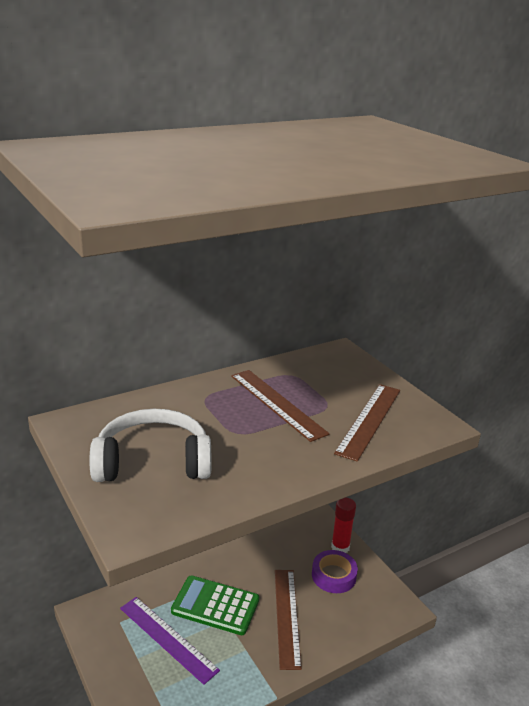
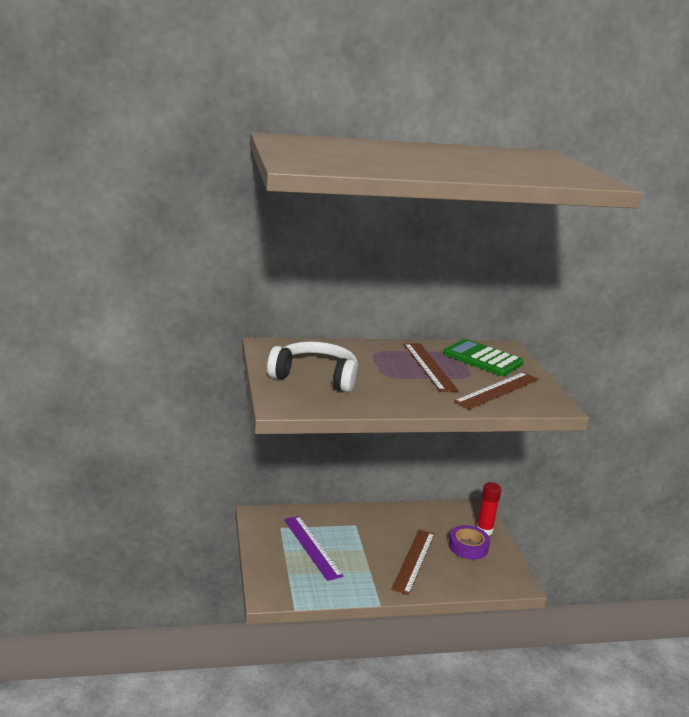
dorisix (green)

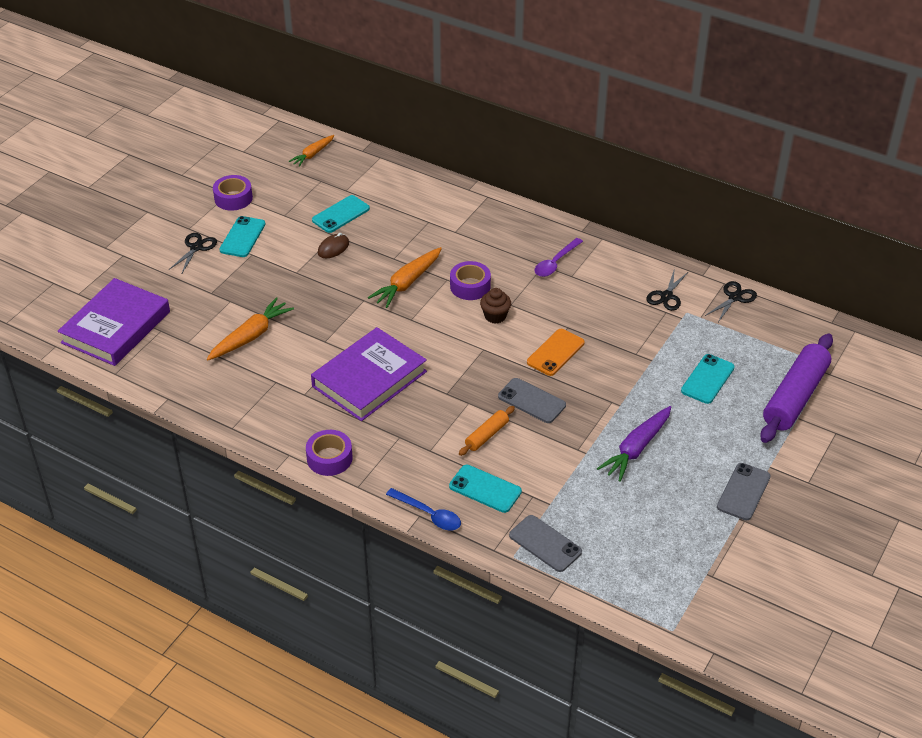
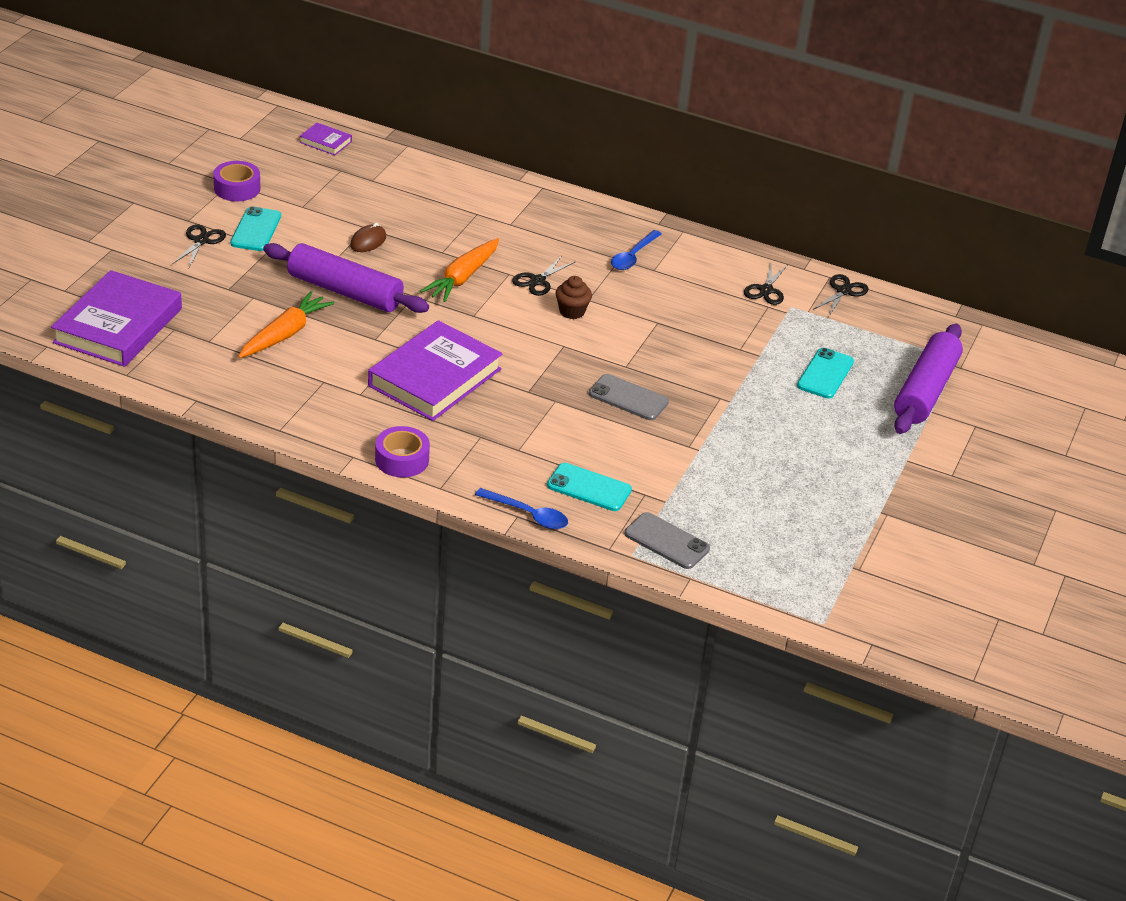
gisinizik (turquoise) (no. 2 from left in the first image)
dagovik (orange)
gisinizik (orange)
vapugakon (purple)
gisinizik (grey) (no. 3 from left in the first image)
dagovik (purple) (no. 1 from left)
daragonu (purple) (no. 2 from left)
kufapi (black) (no. 2 from left)
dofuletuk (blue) (no. 2 from left)

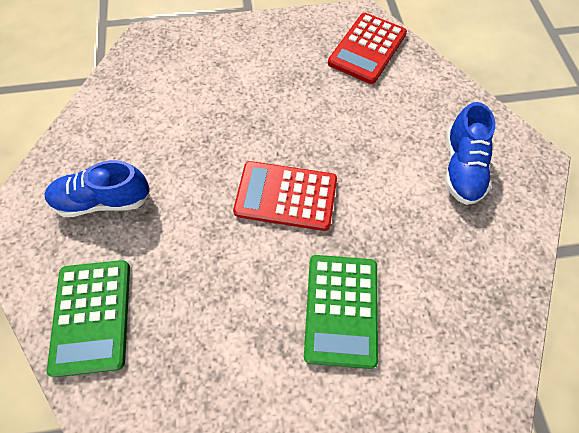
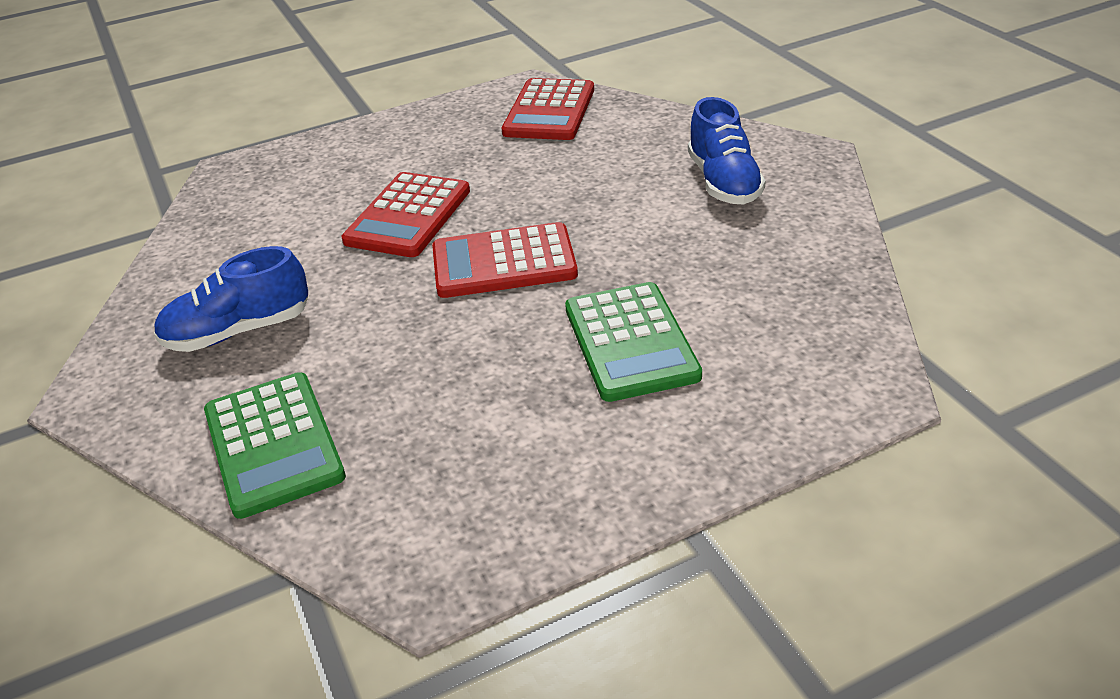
dorisix (red) (no. 1 from left)

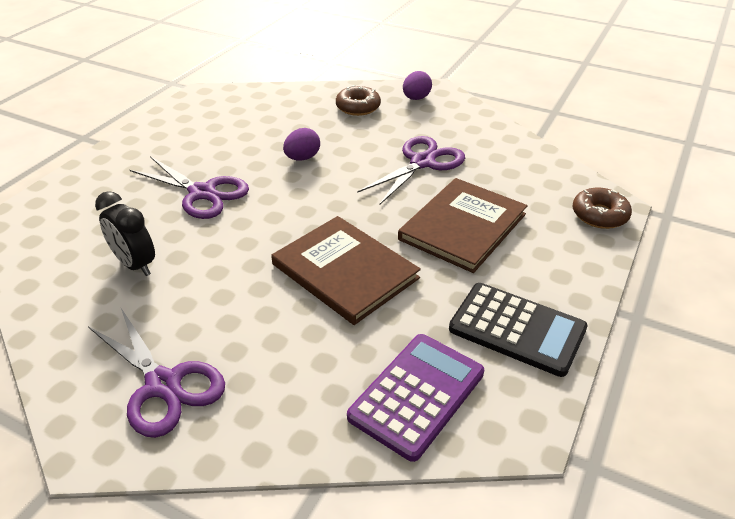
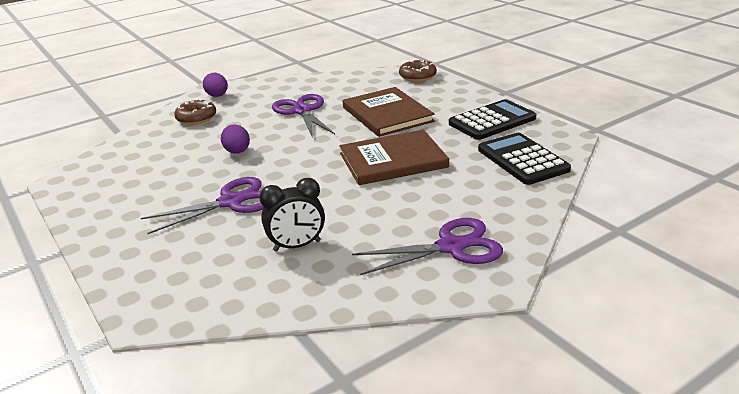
dorisix (black) (no. 2 from left)

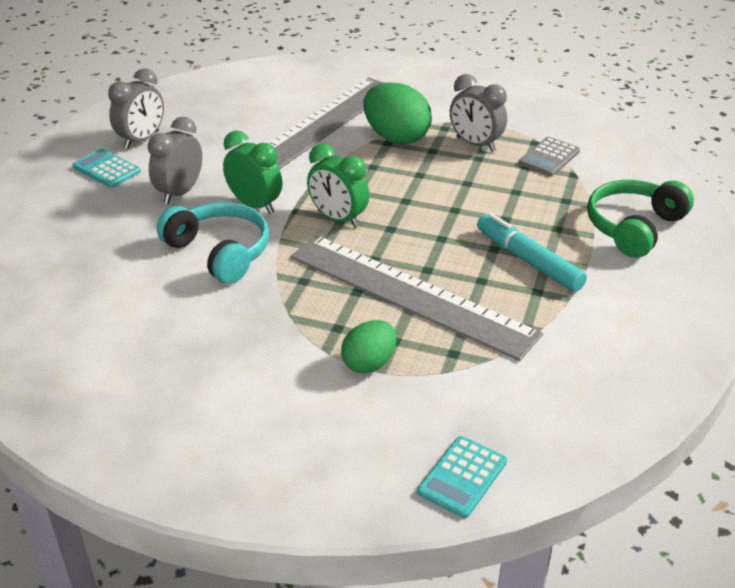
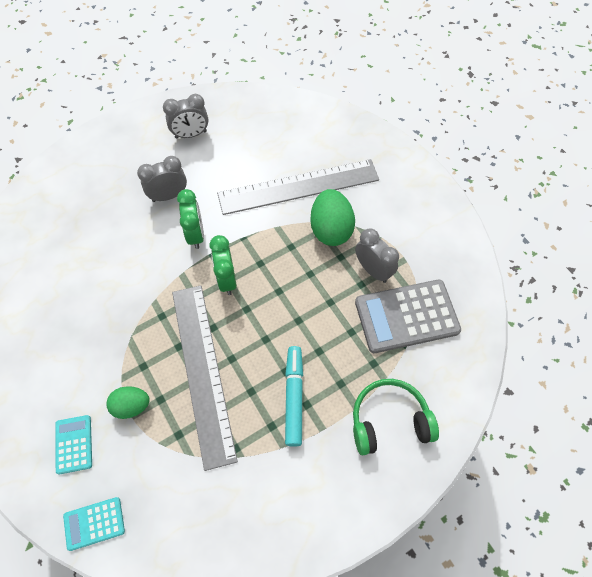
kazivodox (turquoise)
dorisix (turquoise) (no. 1 from left)
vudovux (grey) (no. 3 from left)
dorisix (grey)

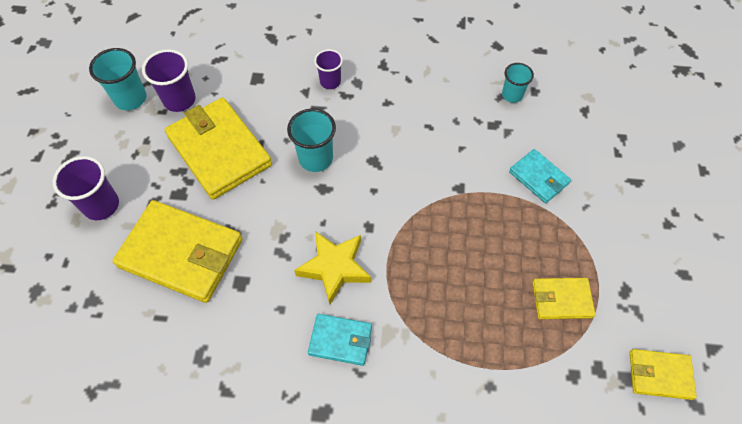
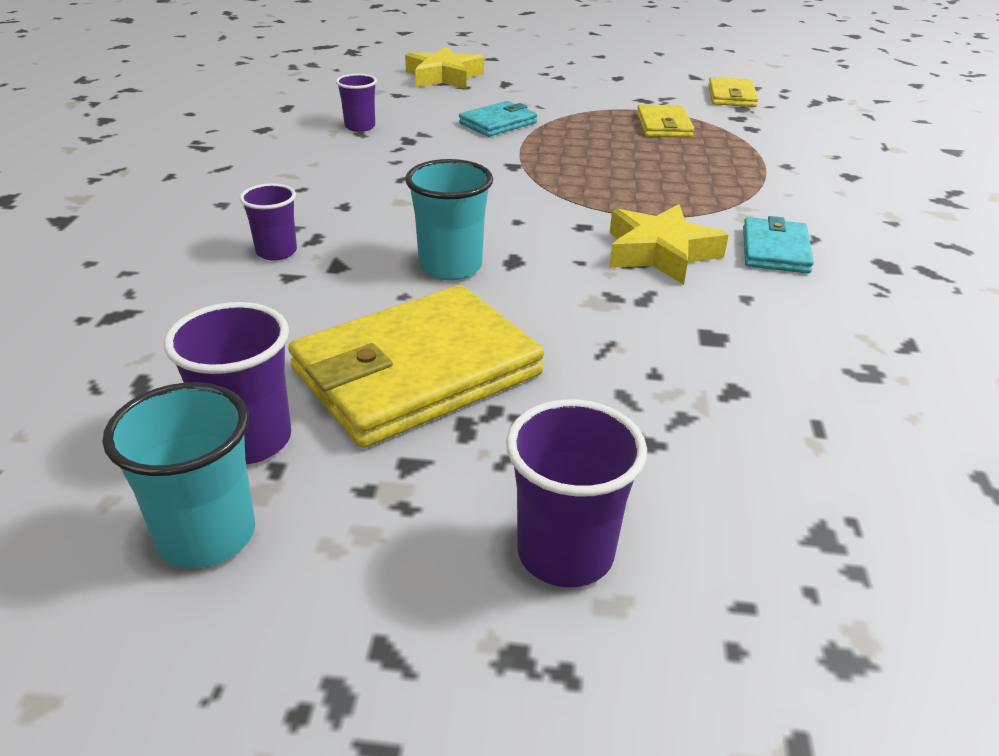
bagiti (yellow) (no. 1 from left in the first image)
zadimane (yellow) (no. 1 from left)
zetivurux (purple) (no. 3 from left)

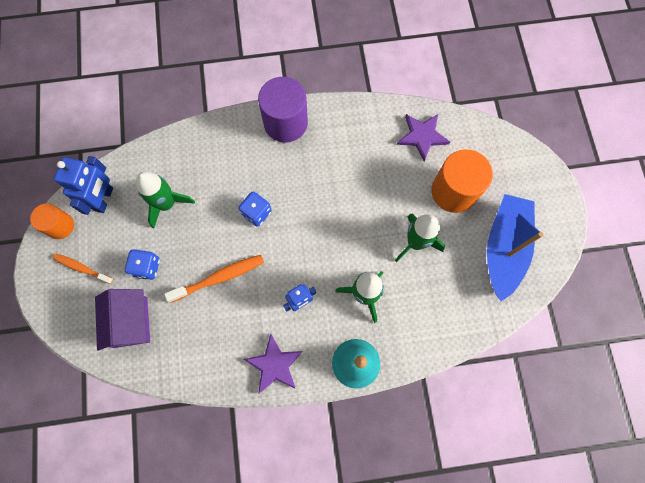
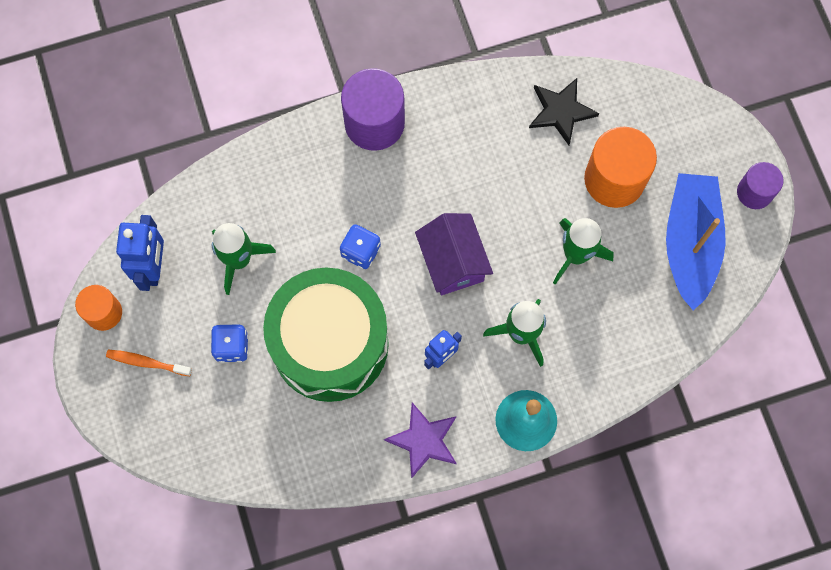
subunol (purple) (no. 2 from left)
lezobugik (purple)
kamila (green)
zadimane (black)

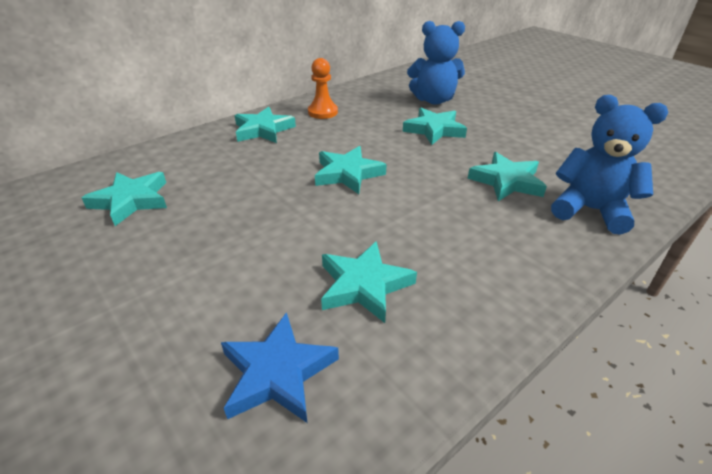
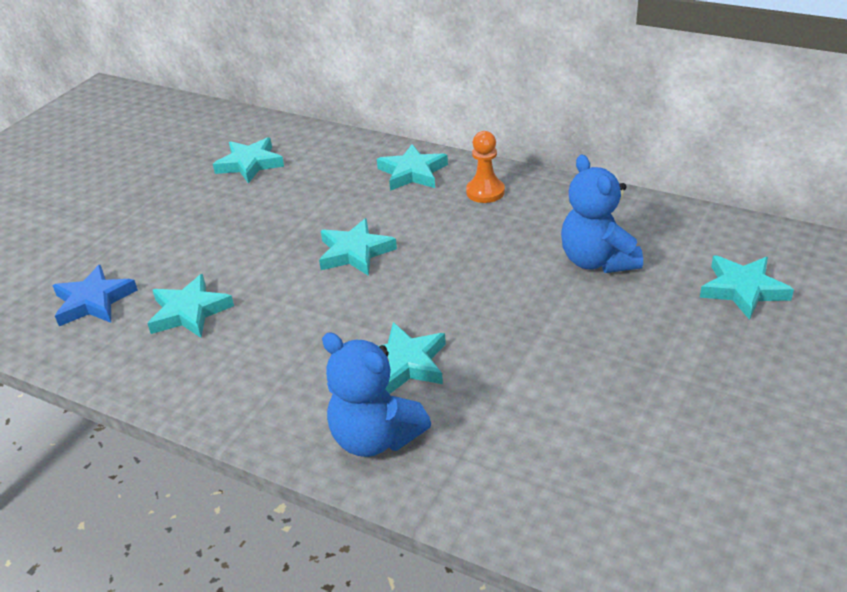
zadimane (turquoise) (no. 6 from left)
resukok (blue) (no. 1 from left)

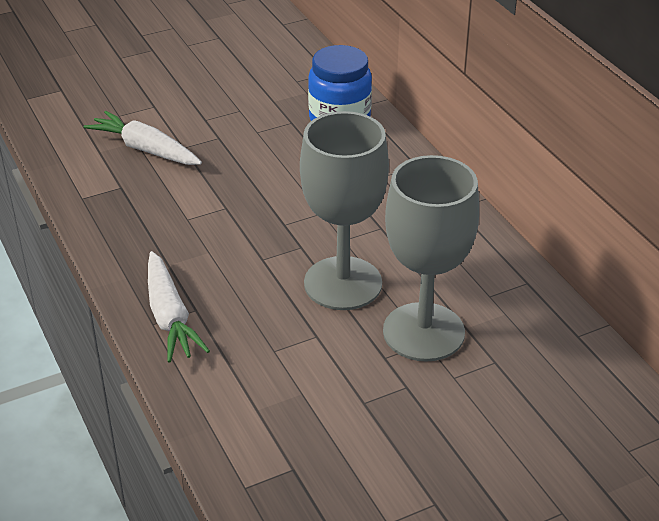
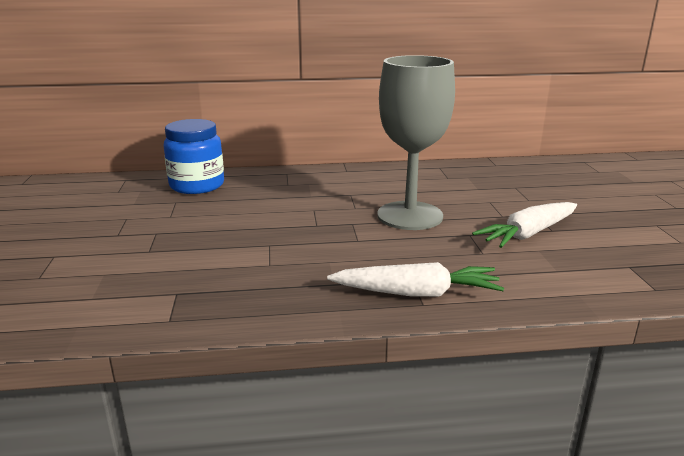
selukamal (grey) (no. 2 from left in the first image)
vapugakon (white) (no. 2 from left)

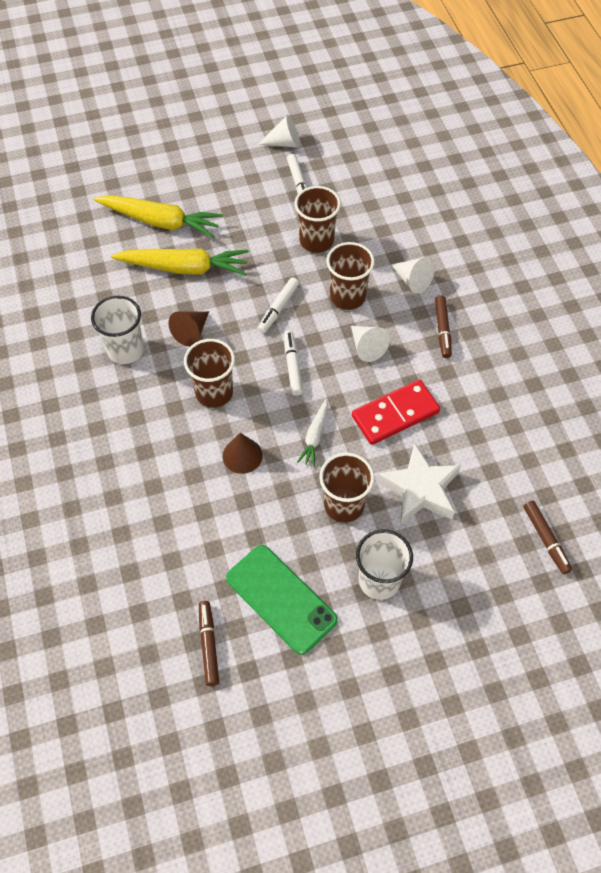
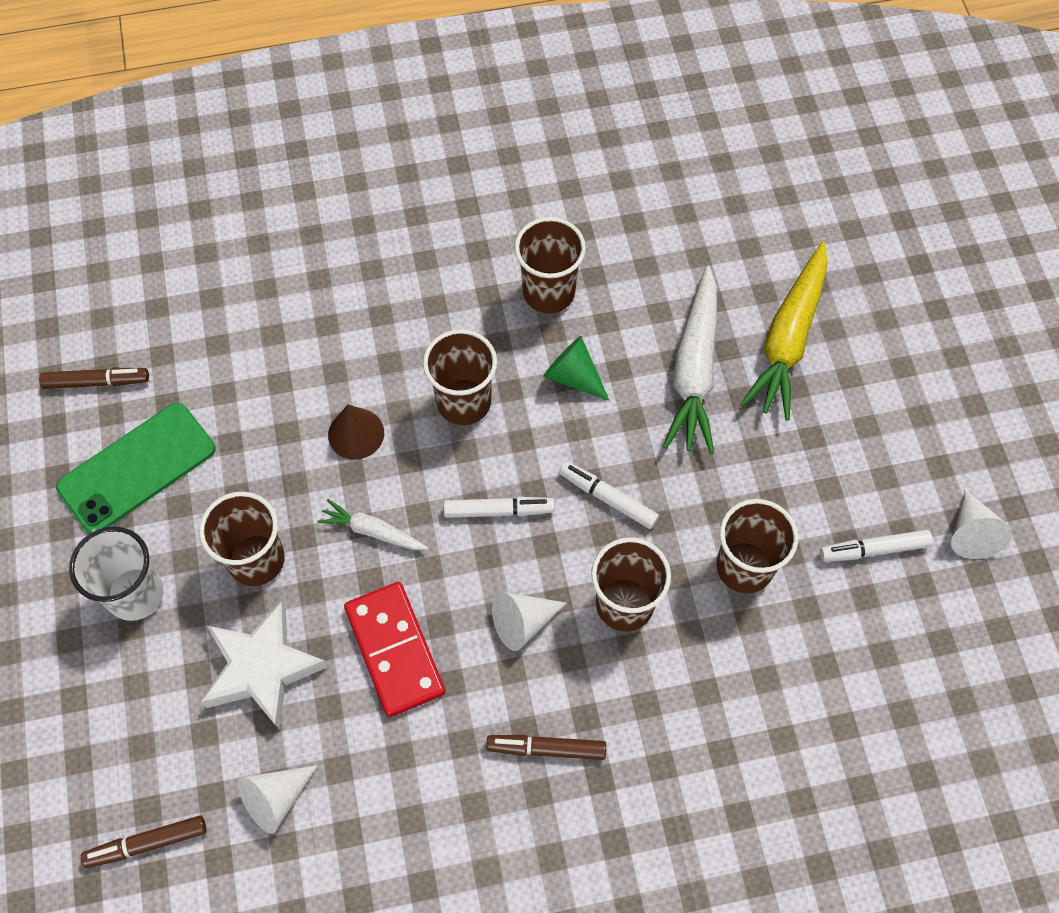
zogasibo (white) (no. 1 from left)
zetivurux (brown) (no. 3 from left)
vapugakon (white) (no. 2 from left)
zogasibo (green)

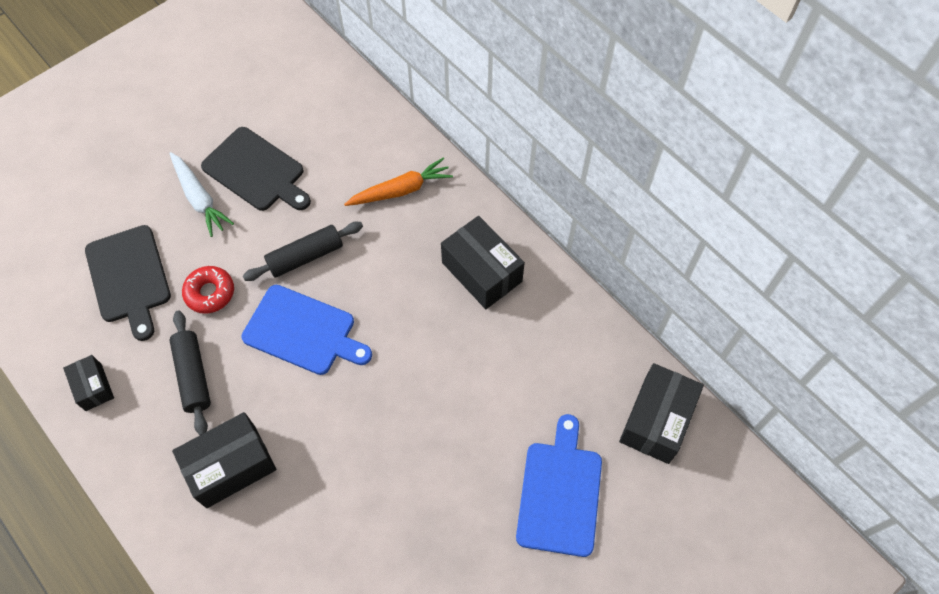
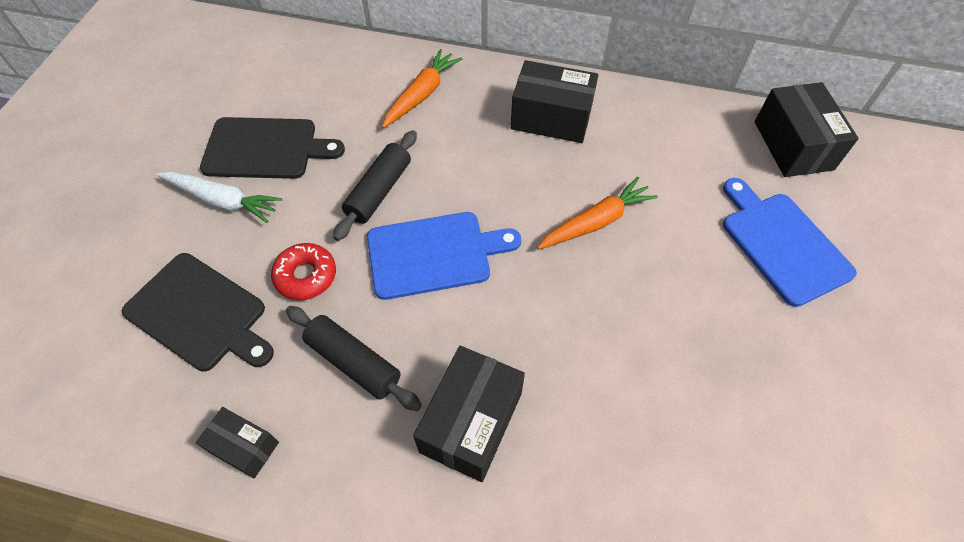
vapugakon (orange) (no. 2 from left)

